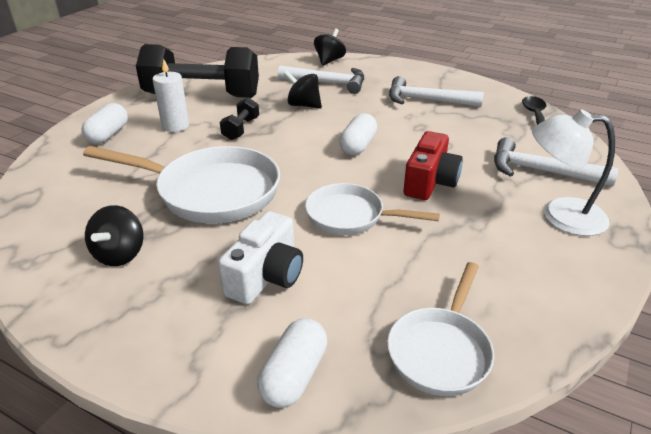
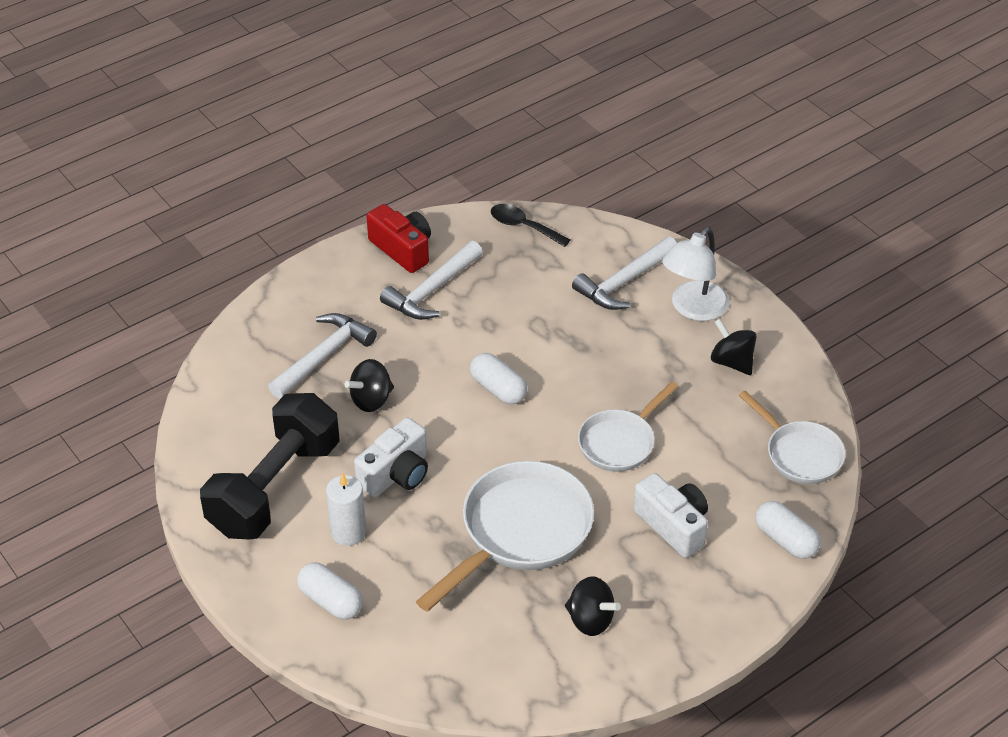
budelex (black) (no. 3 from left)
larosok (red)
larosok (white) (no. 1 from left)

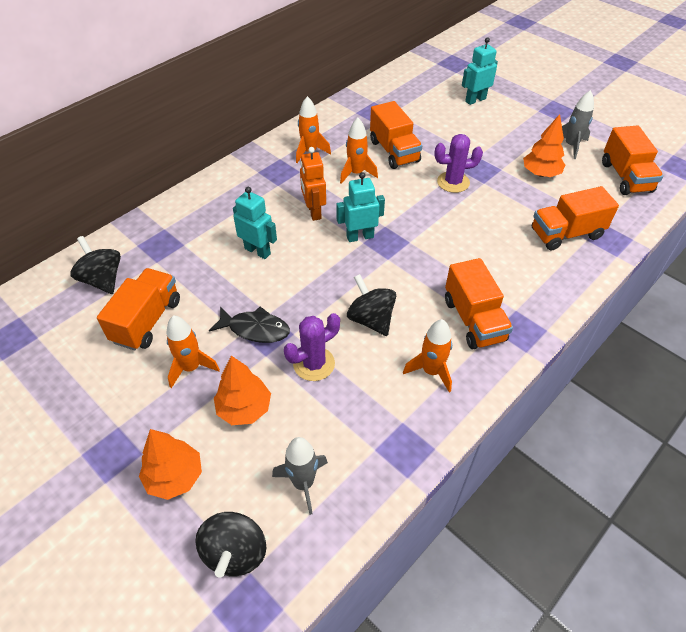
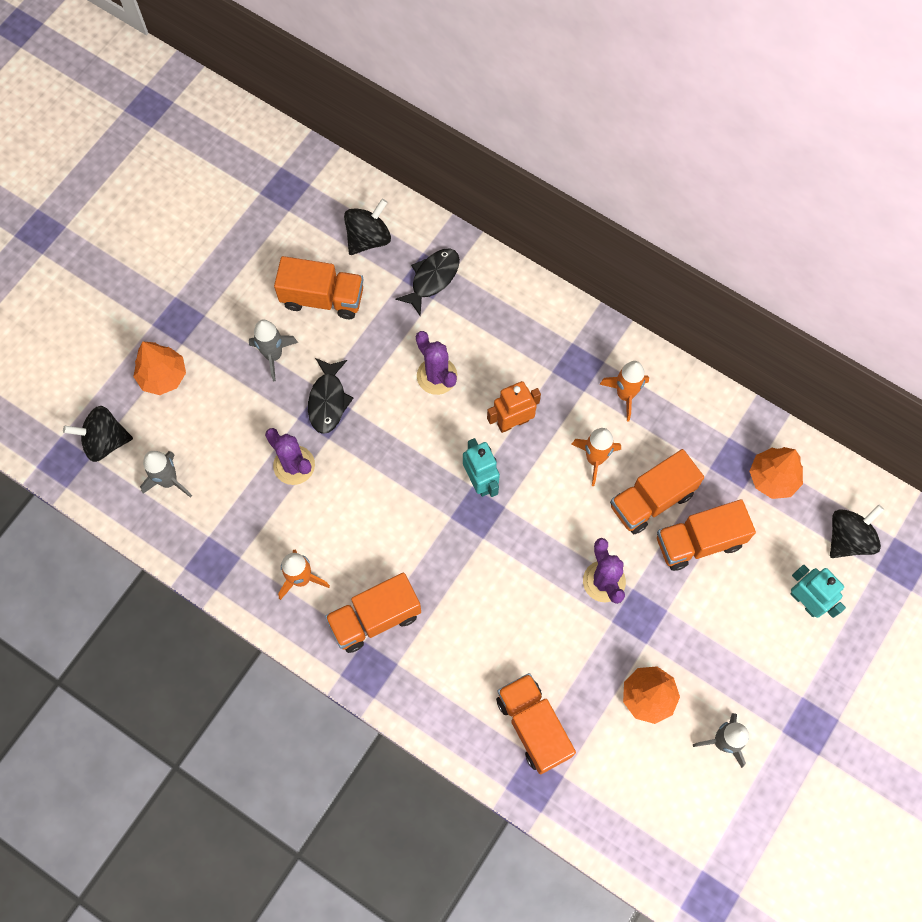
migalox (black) (no. 2 from left)
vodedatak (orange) (no. 3 from left)
budelex (black) (no. 3 from left)
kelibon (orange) (no. 5 from left)
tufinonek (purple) (no. 2 from left)
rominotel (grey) (no. 2 from left)

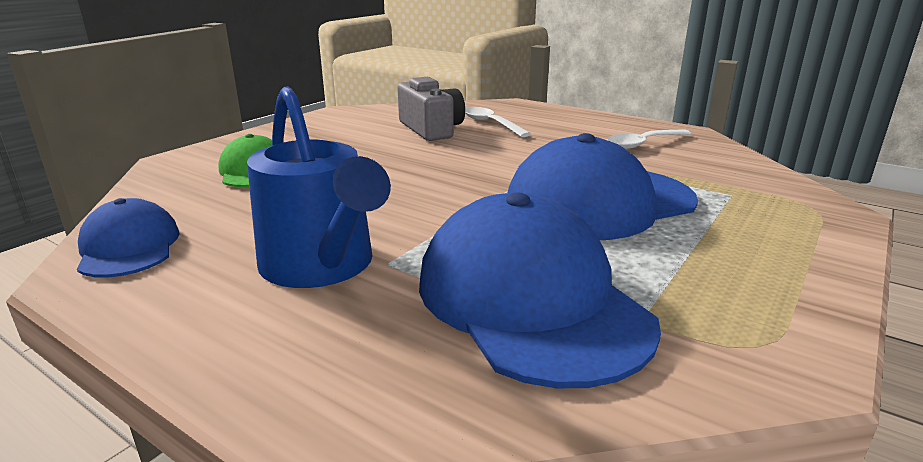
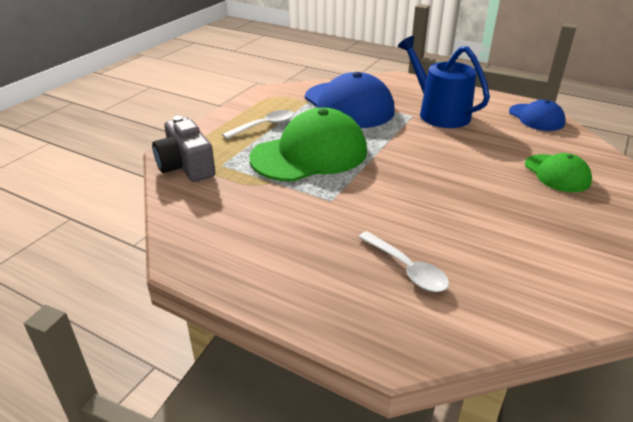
larosok (grey)
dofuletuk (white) (no. 1 from left)
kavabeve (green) (no. 1 from left)

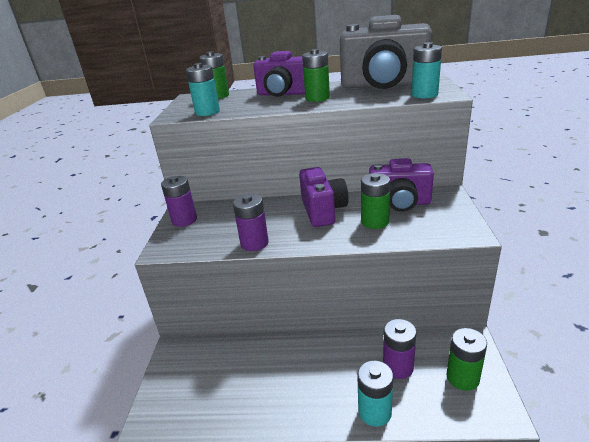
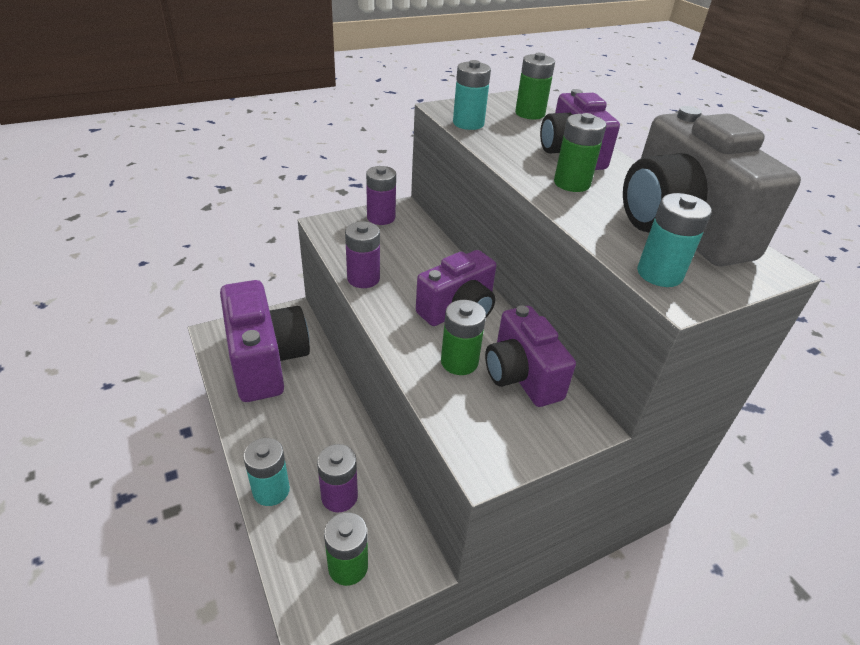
larosok (purple) (no. 1 from left)

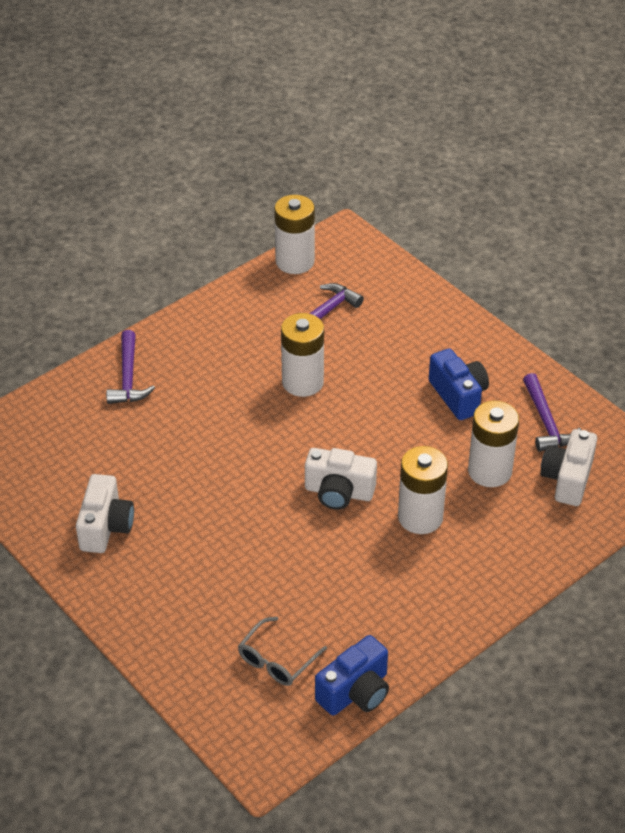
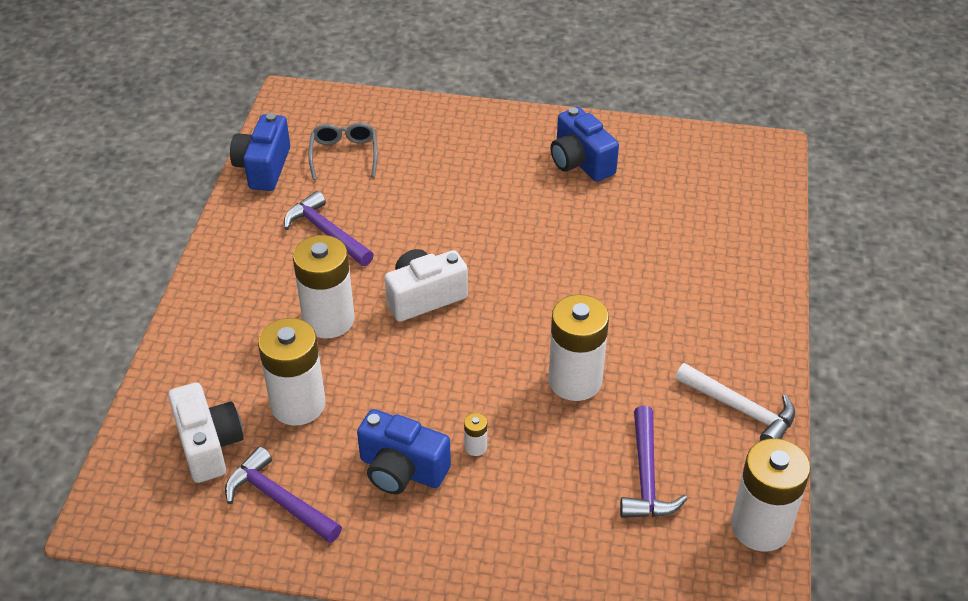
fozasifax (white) (no. 3 from left)
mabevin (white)
mabevin (purple) (no. 2 from left)
larosok (blue) (no. 3 from left)

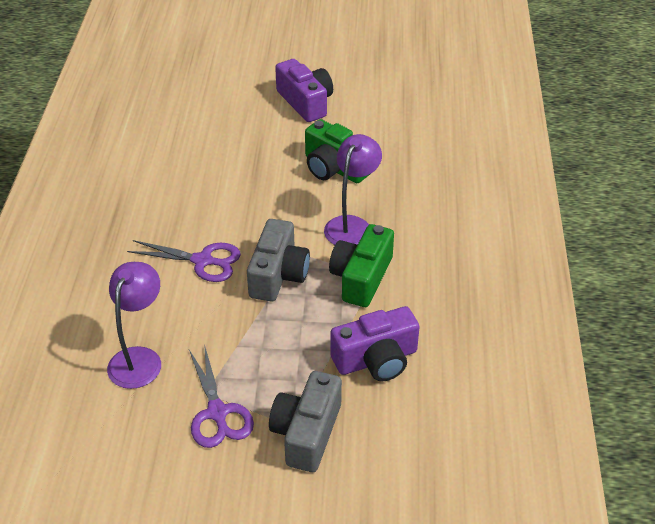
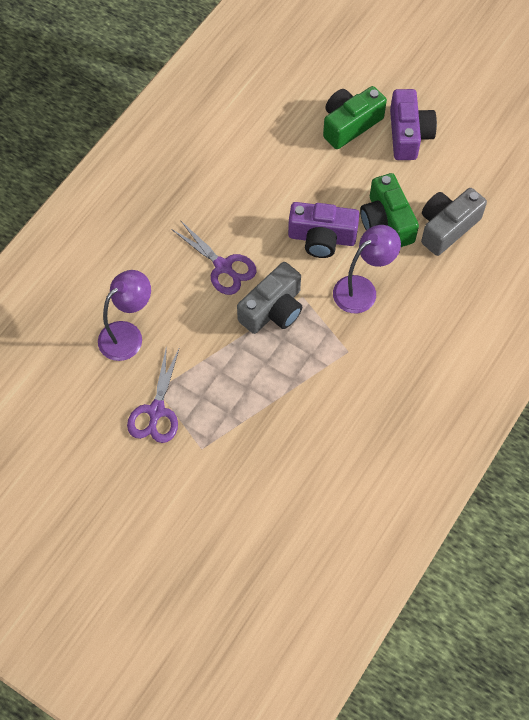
larosok (grey) (no. 2 from left)
larosok (green) (no. 1 from left)
larosok (purple) (no. 1 from left)

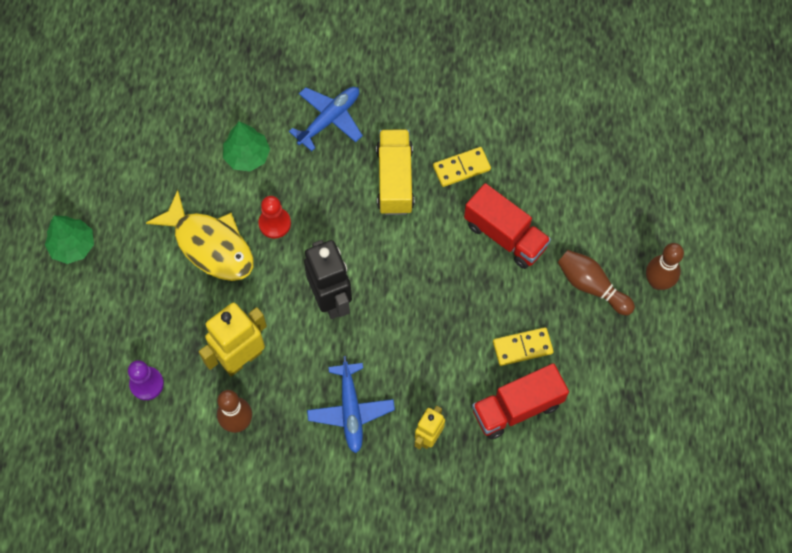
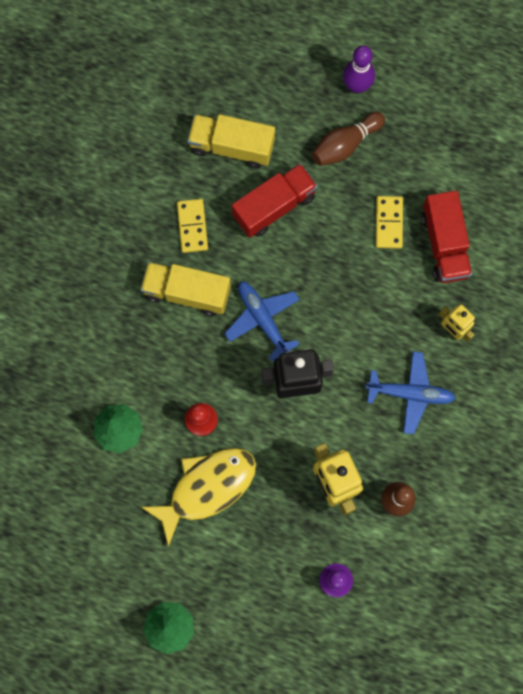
kelibon (yellow) (no. 2 from left)
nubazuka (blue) (no. 1 from left)
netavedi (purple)

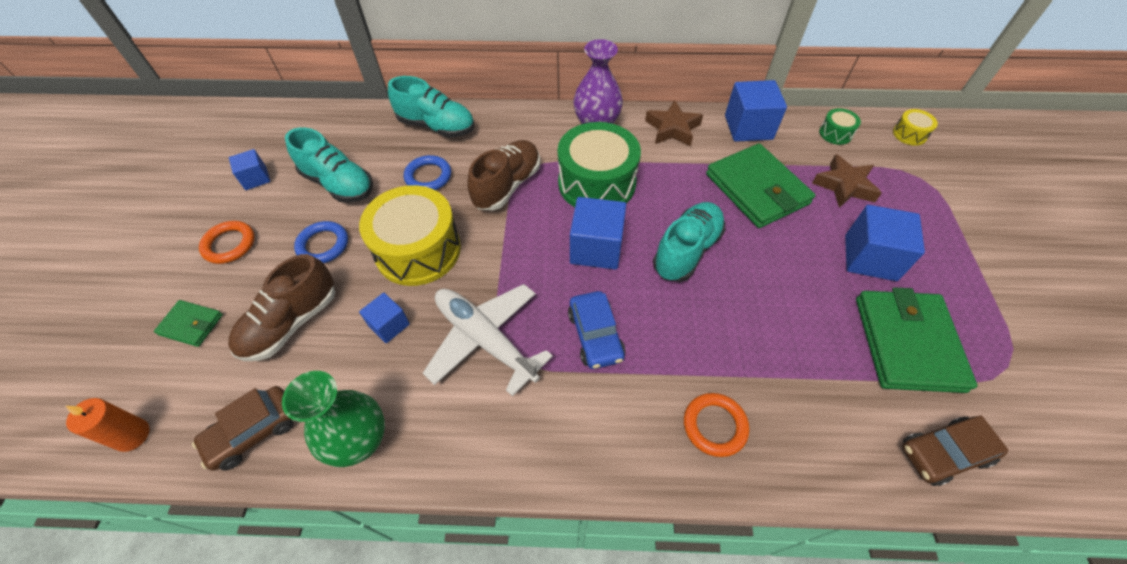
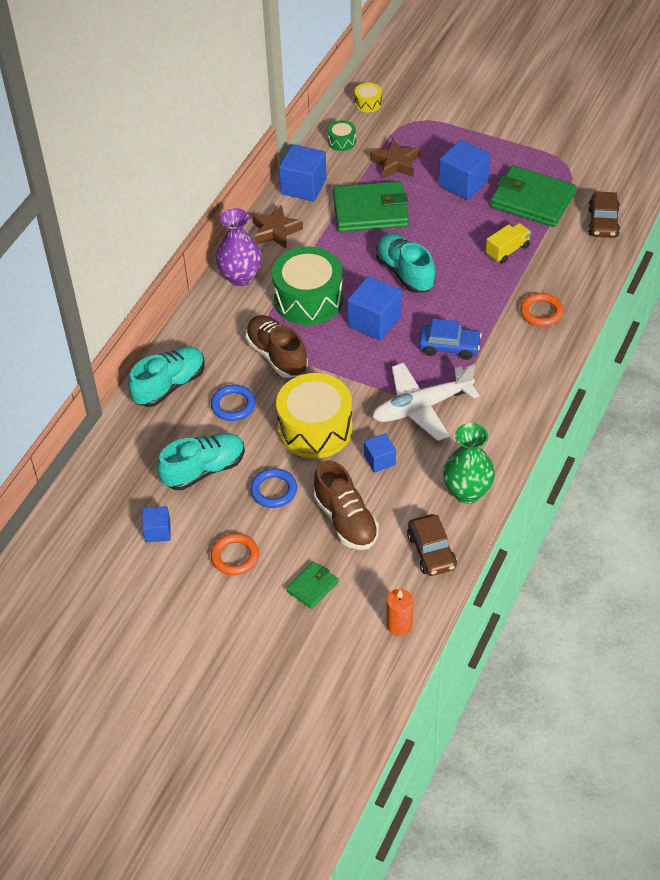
kelibon (yellow)

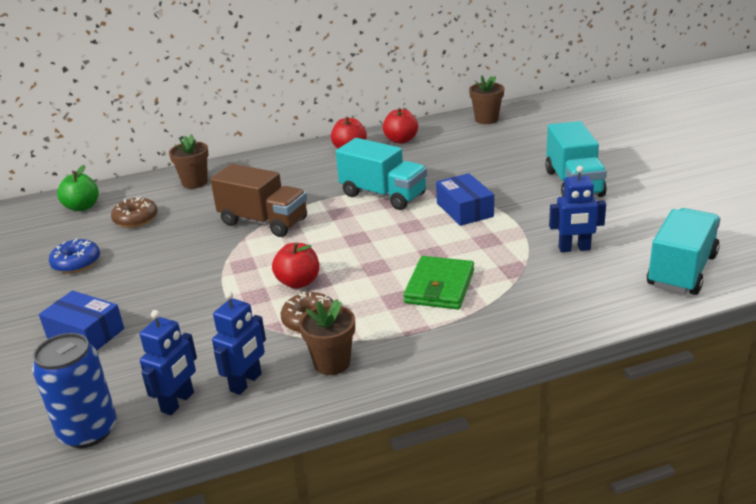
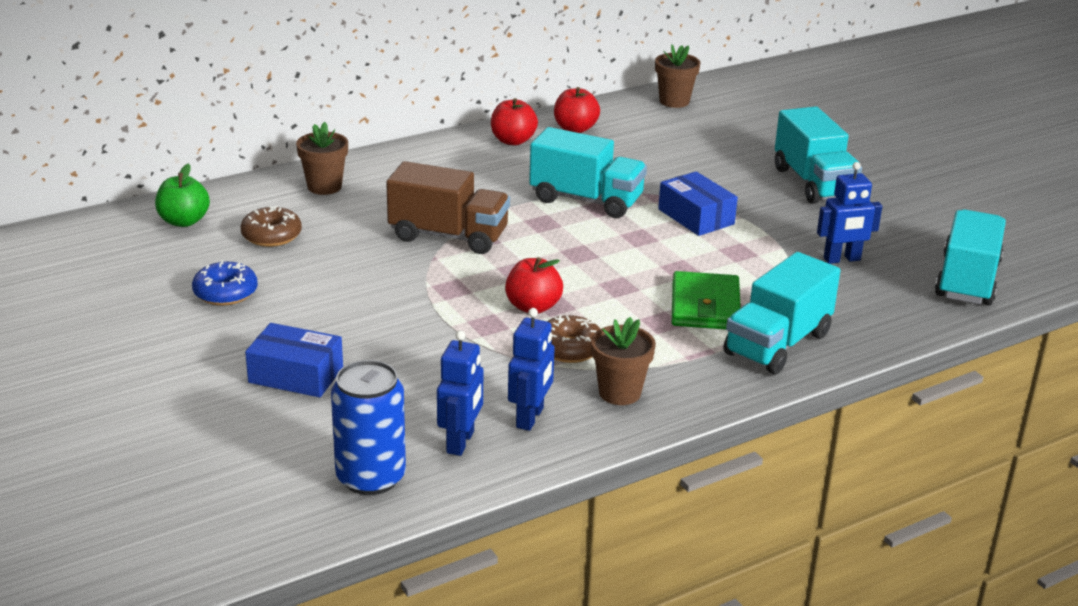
kelibon (turquoise) (no. 2 from left)

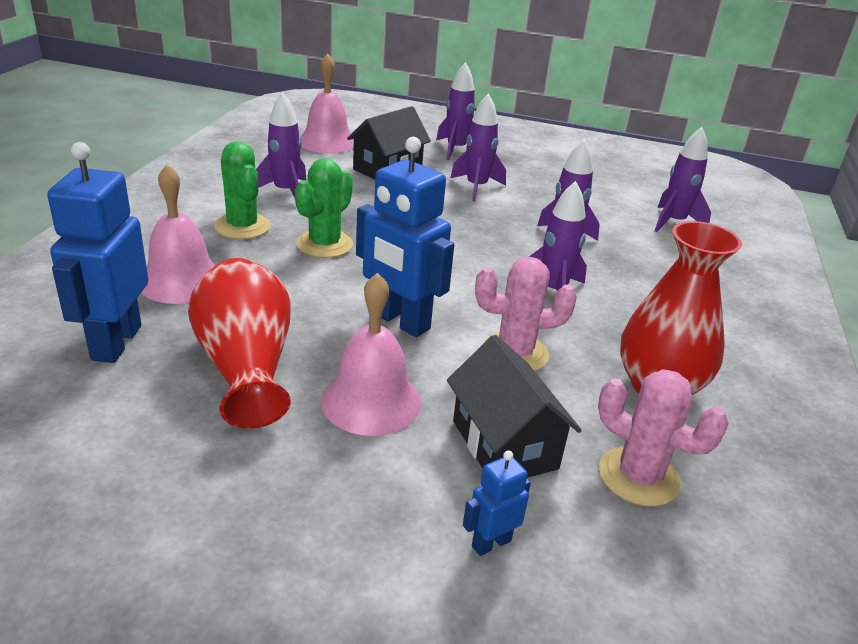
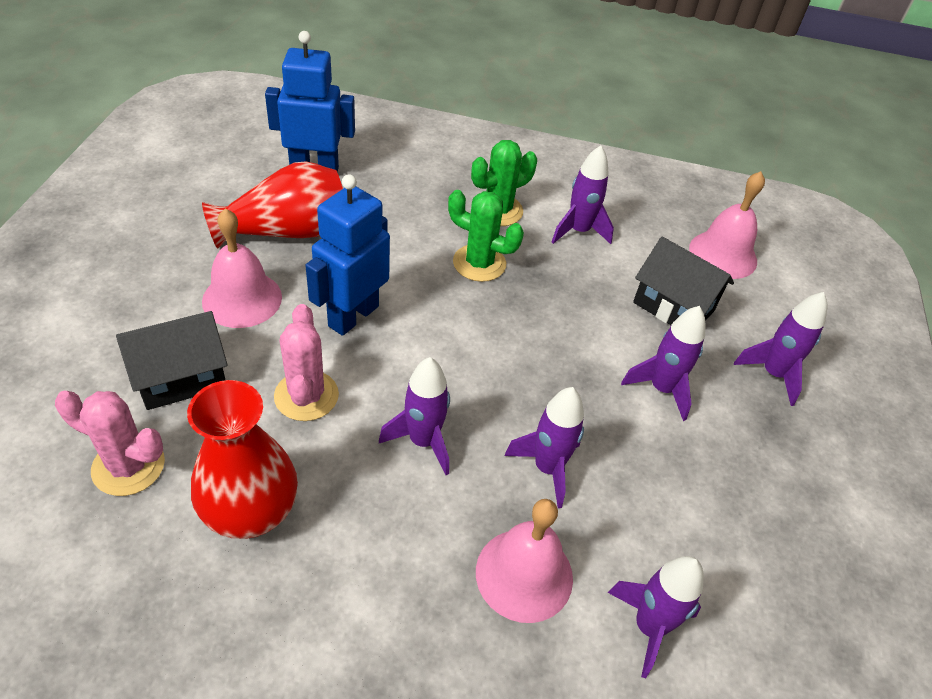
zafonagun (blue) (no. 3 from left in the first image)
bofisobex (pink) (no. 2 from left)
tufinonek (pink) (no. 1 from left)

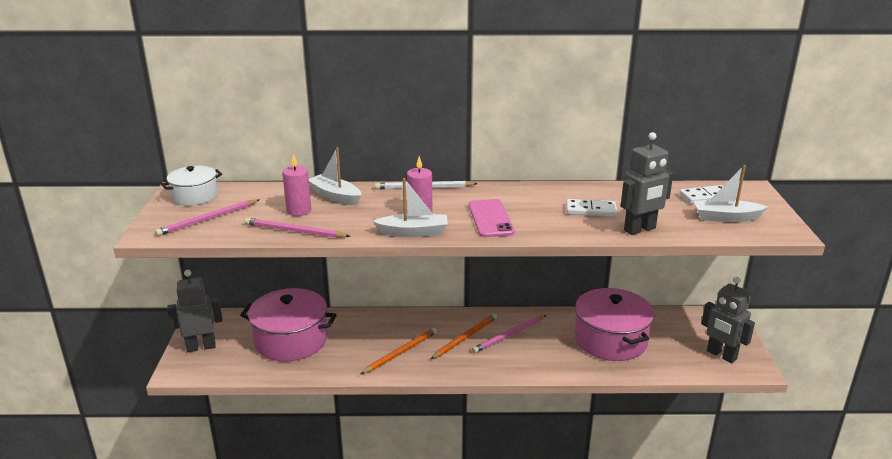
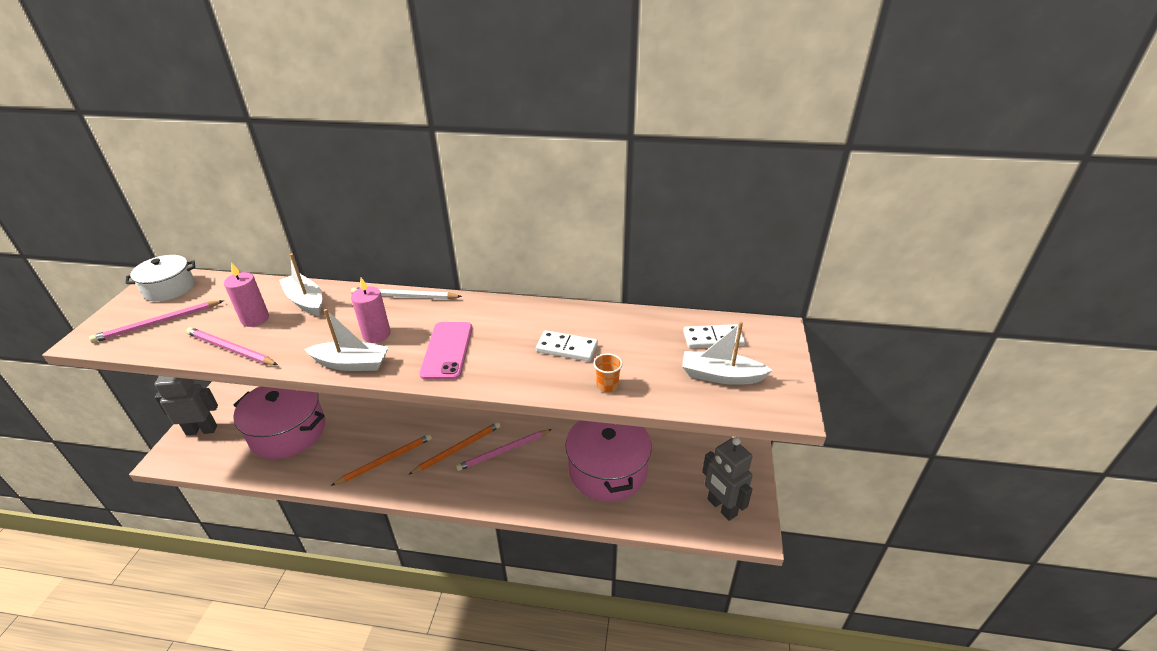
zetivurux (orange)

